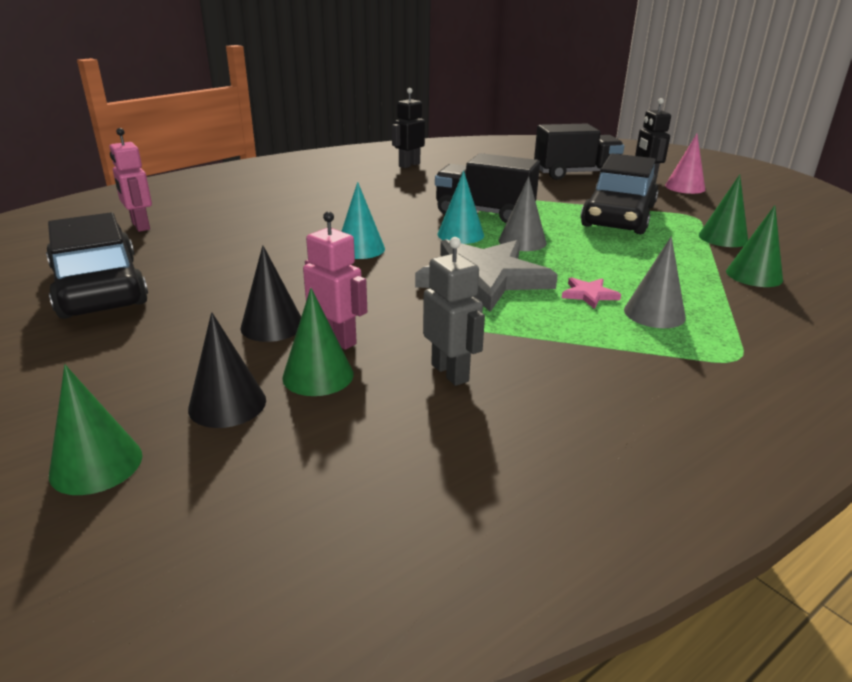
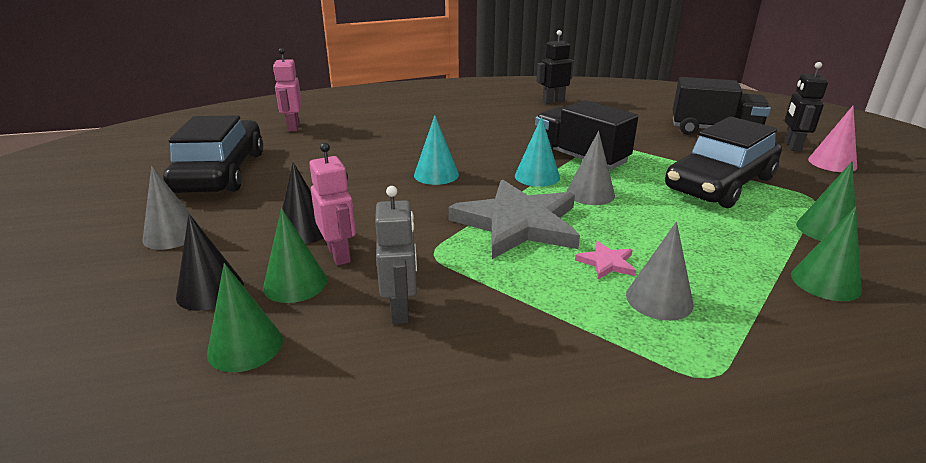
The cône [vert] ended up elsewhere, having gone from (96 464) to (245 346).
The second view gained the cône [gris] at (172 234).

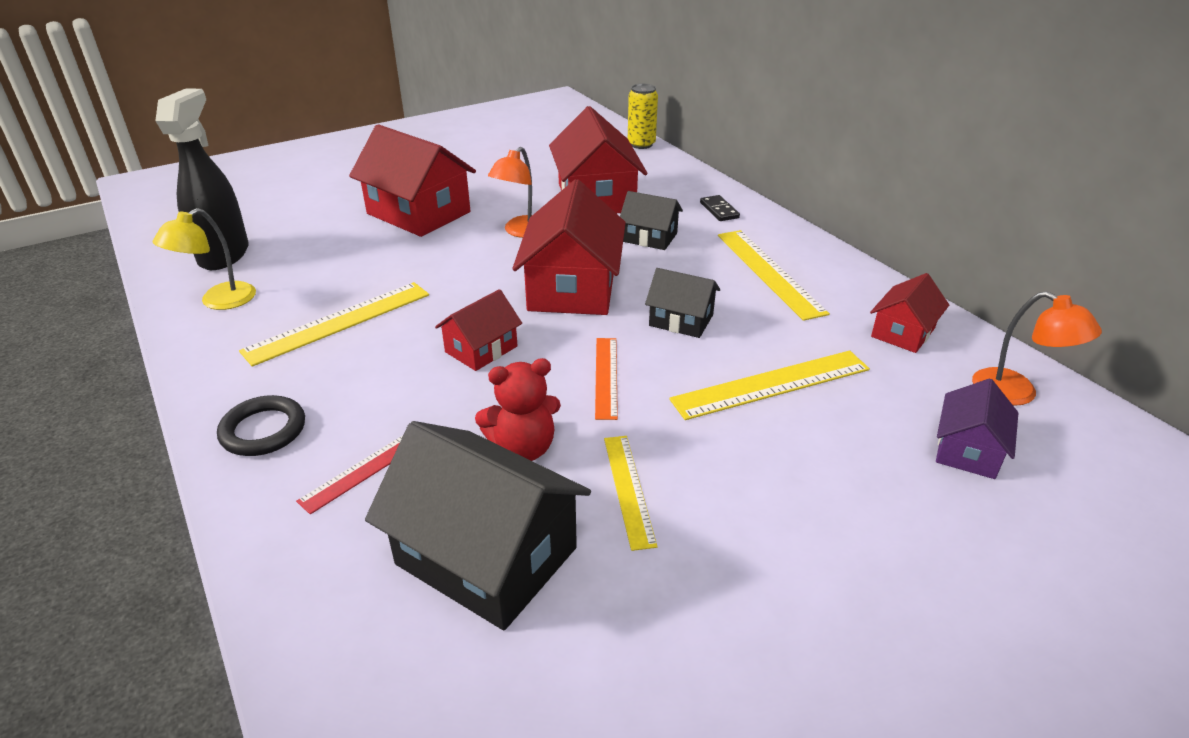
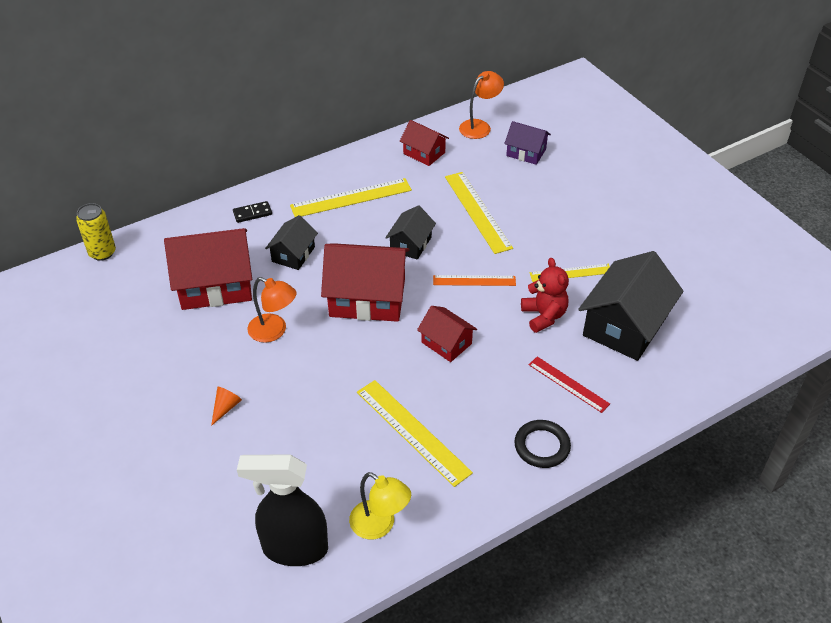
Where the maison [rouge] stood at (419 213), the cône [orange] came to stand at (226 407).

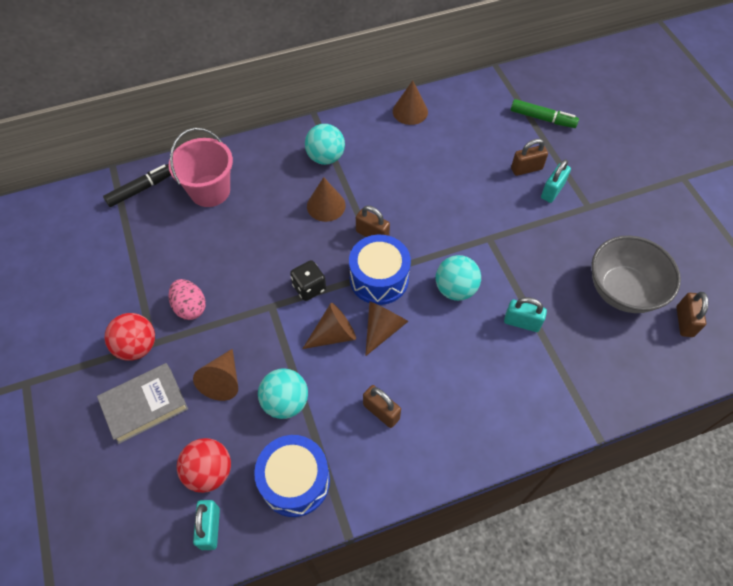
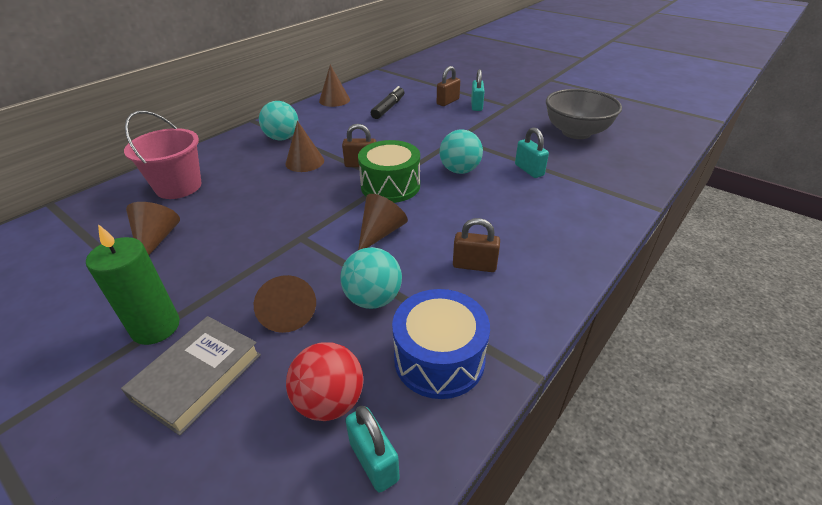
The second view lost the feutre [vert] at (542 118).
The feutre [noir] ended up elsewhere, having gone from (141 189) to (388 108).
What was the tambour [bleu] at (379 278) turned into the tambour [vert] at (390 186).
The second view lost the dé [noir] at (309 287).
The second view lost the œuf [rose] at (190 307).
The second view lost the cadenas [marron] at (684 321).
The cadenas [turquoise] at (522 322) ended up facing another way, 75 degrees clockwise from before.
The cône [marron] ended up elsewhere, having gone from (382 329) to (156 239).
Where the balle [rouge] stood at (137 346), the bougie [vert] came to stand at (156 327).

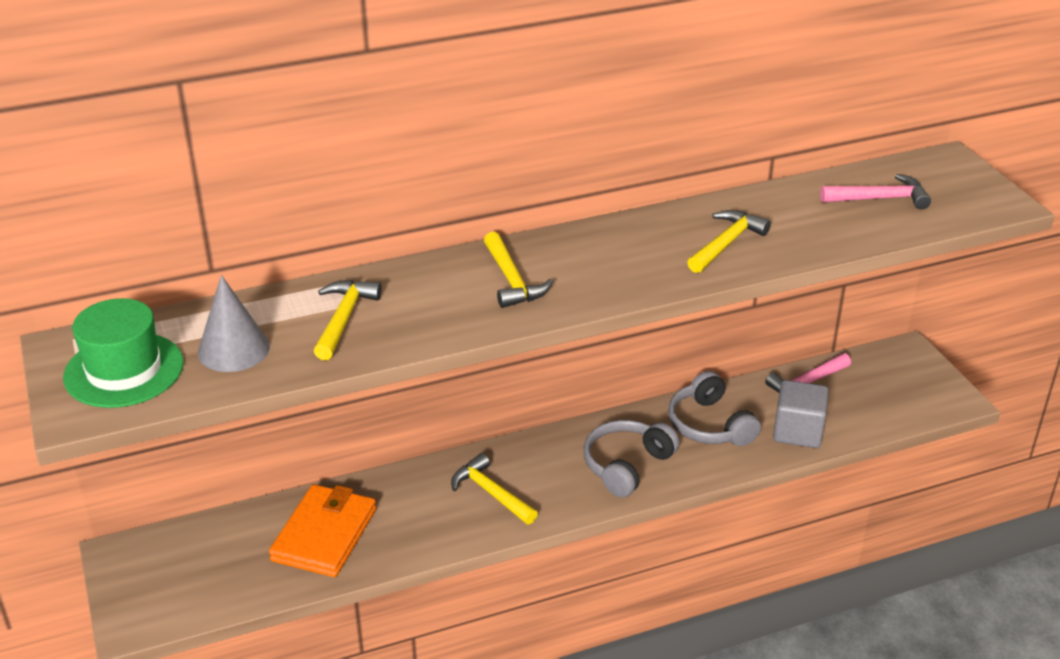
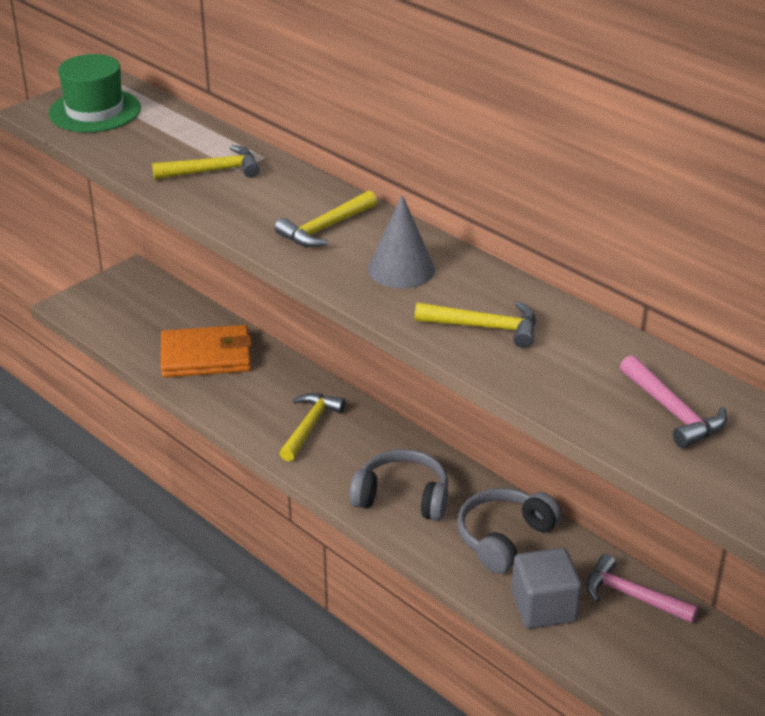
The cône [gris] ended up elsewhere, having gone from (233 349) to (401 269).

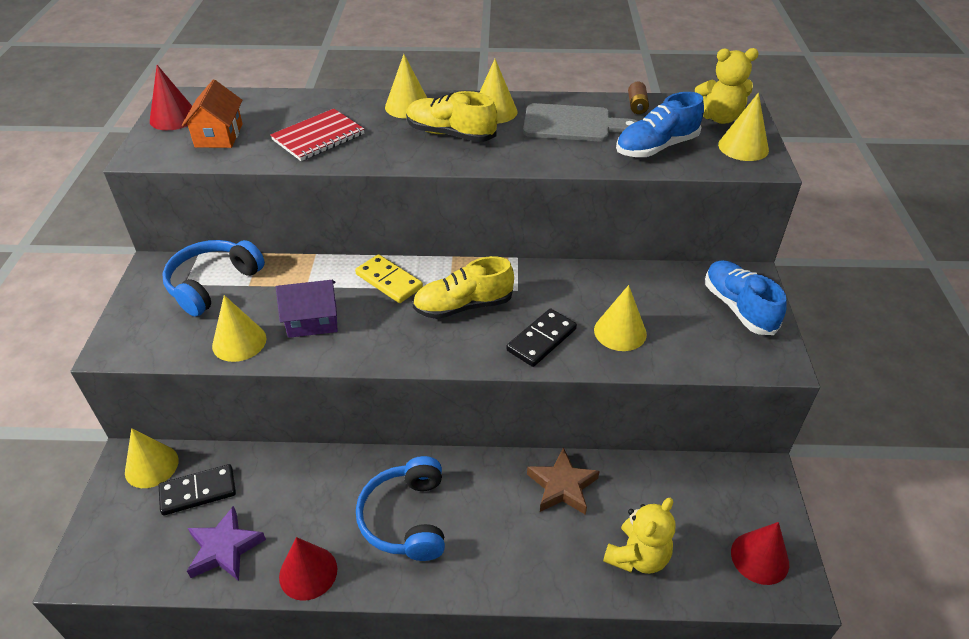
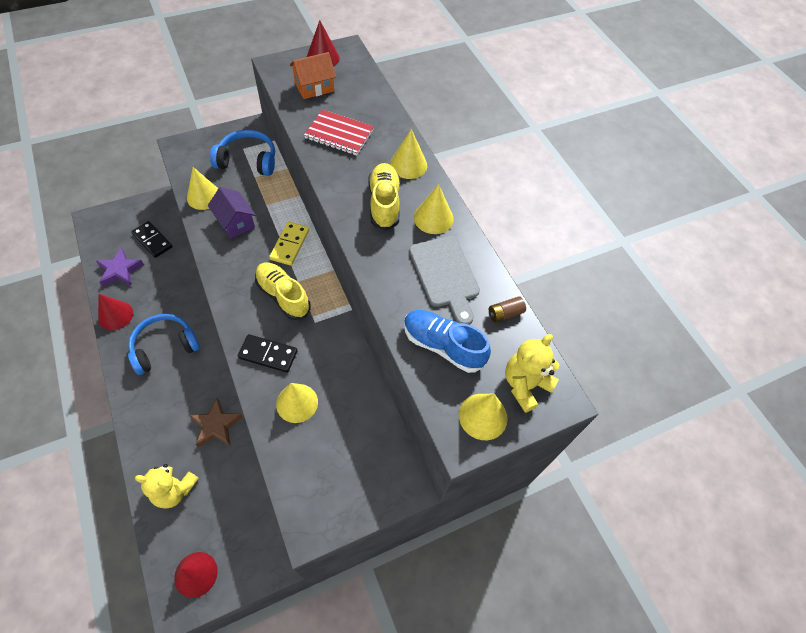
The ours en peluche [jaune] at (719 118) ended up facing another way, 75 degrees clockwise from before.
The second view lost the chaussure [bleu] at (738 307).
The second view lost the cône [jaune] at (151 466).

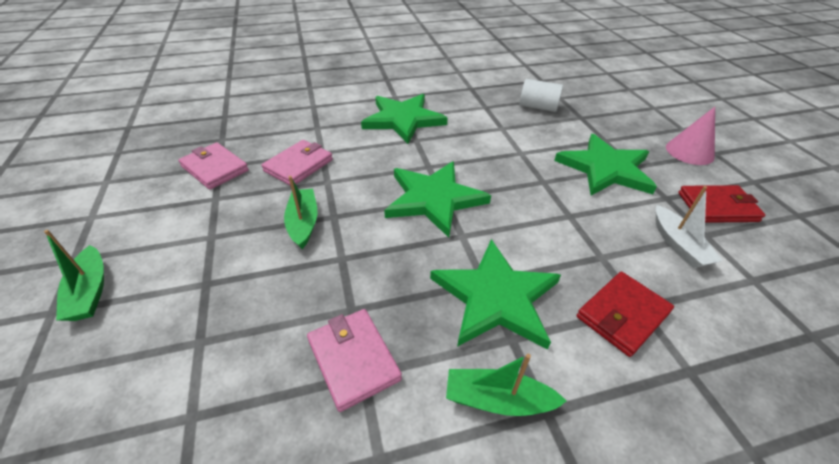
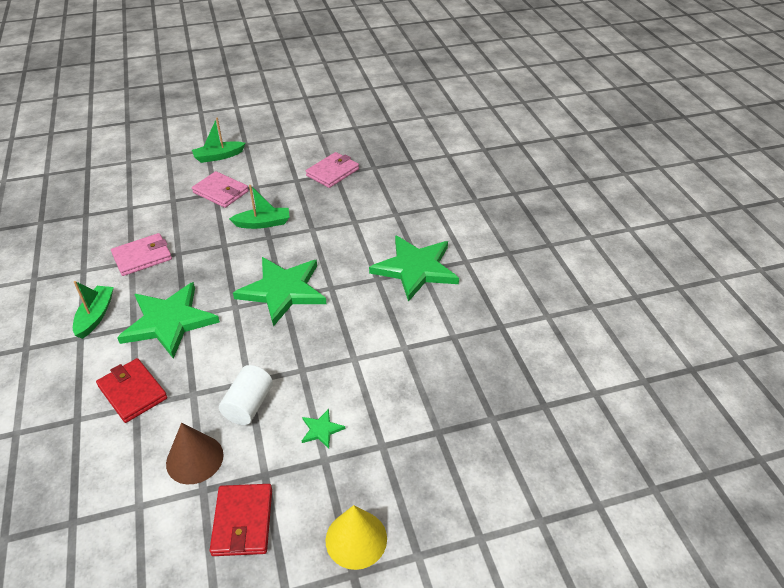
The cylindre [blanc] ended up elsewhere, having gone from (538 107) to (248 405).
What was the cône [rose] at (689 152) turned into the cône [jaune] at (356 539).
The size of the étoile [vert] at (605 168) changed by a factor of 0.41.
The portefeuille [rose] ended up elsewhere, having gone from (299 165) to (221 192).
Where the bateau [blanc] stood at (678 245), the cône [marron] came to stand at (194 459).

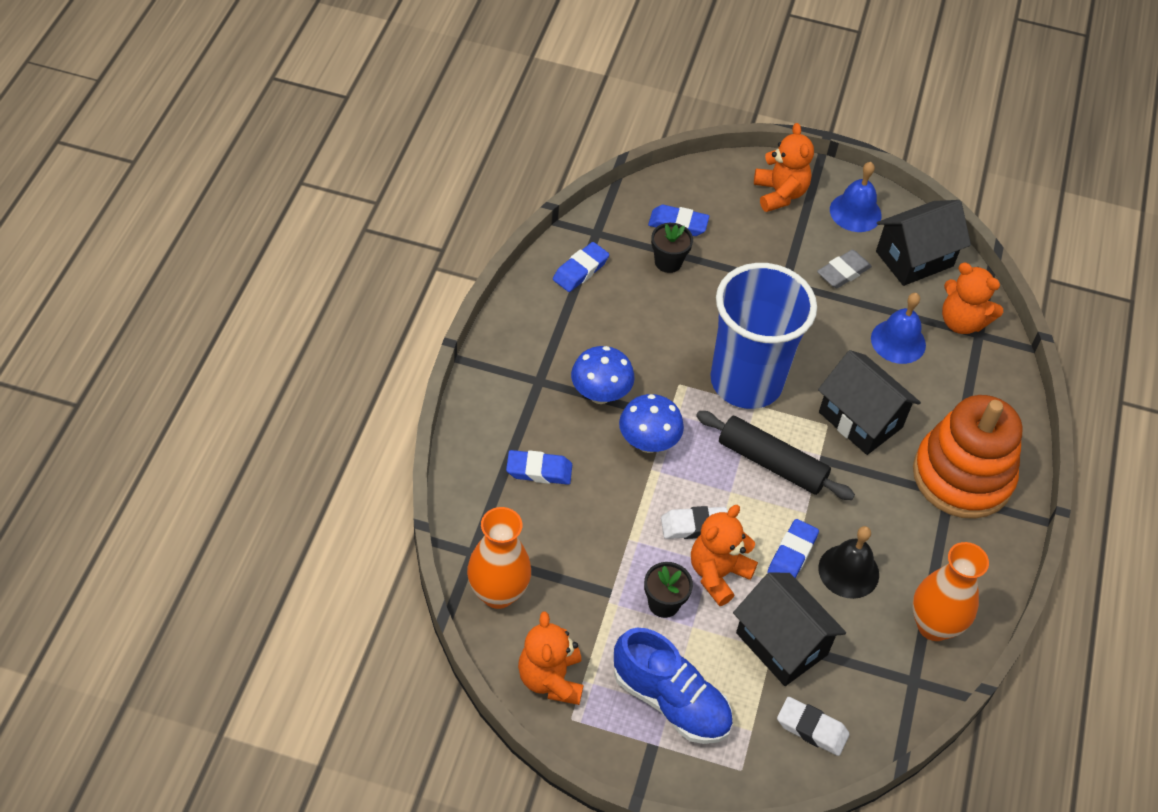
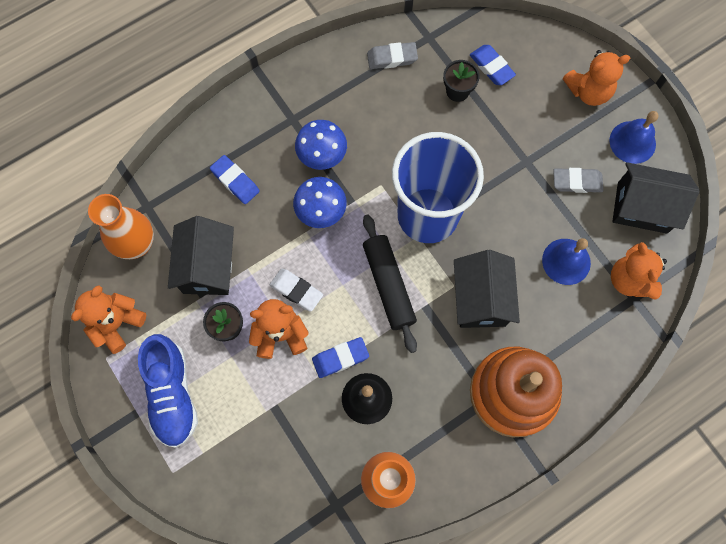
The ours en peluche [orange] at (779 194) ended up facing another way, 45 degrees clockwise from before.
What was the gomme [bleu] at (580 270) turned into the gomme [gris] at (392 58).
The maison [noir] ended up elsewhere, having gone from (781 643) to (208 267).
The second view lost the gomme [blanc] at (812 729).

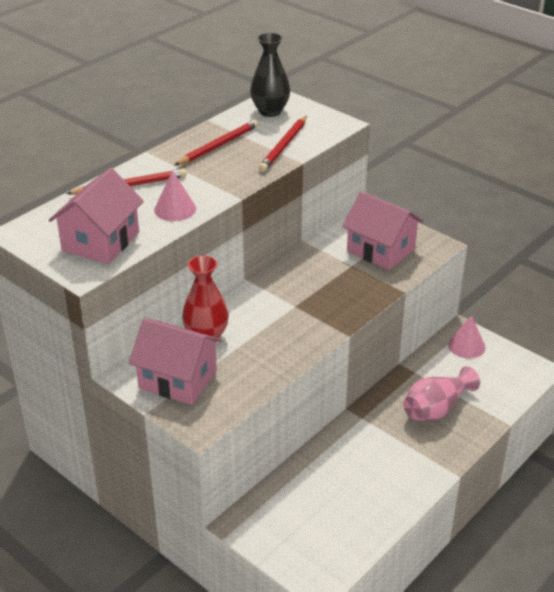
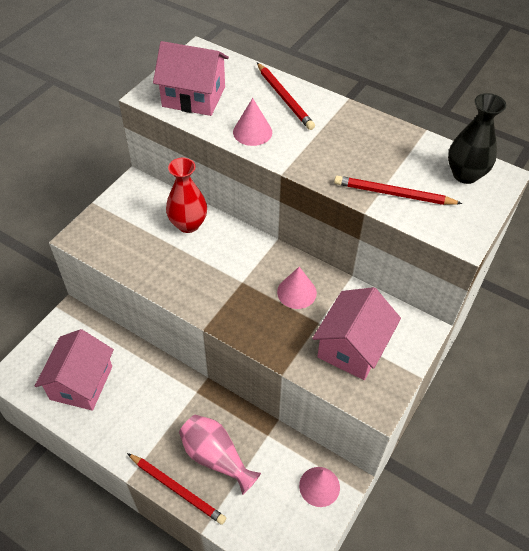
The crayon [rouge] ended up elsewhere, having gone from (219 145) to (177 489).
The maison [rose] ended up elsewhere, having gone from (178 379) to (81 383).
The second view gained the cône [rose] at (296 292).

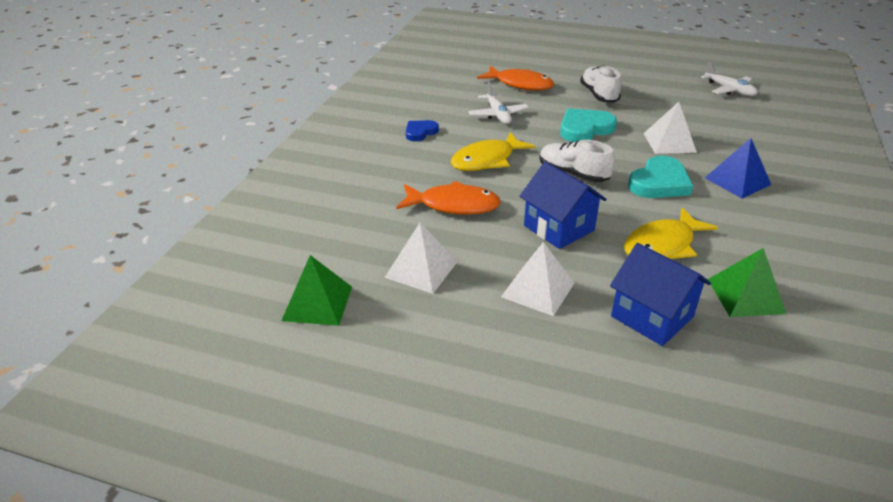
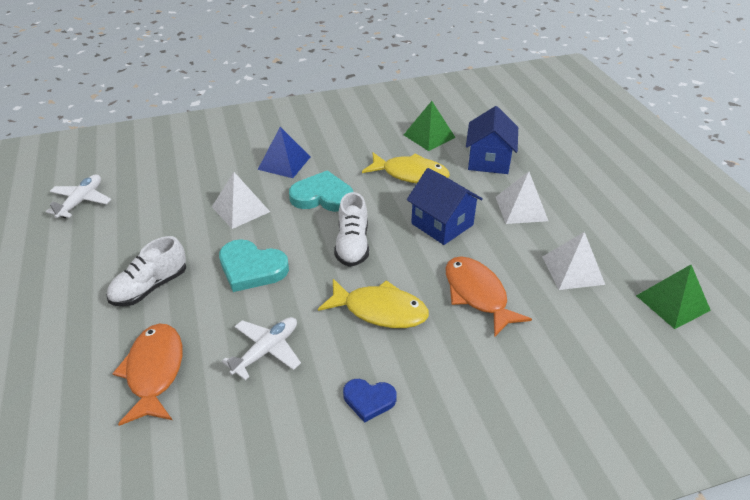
The maison [bleu] at (559 228) ended up facing another way, 60 degrees counterclockwise from before.

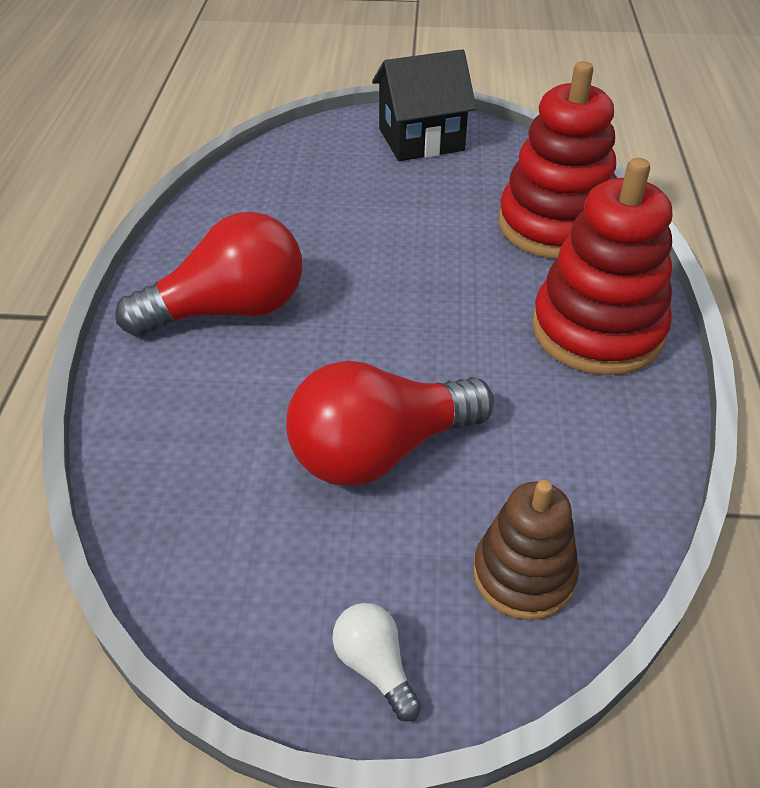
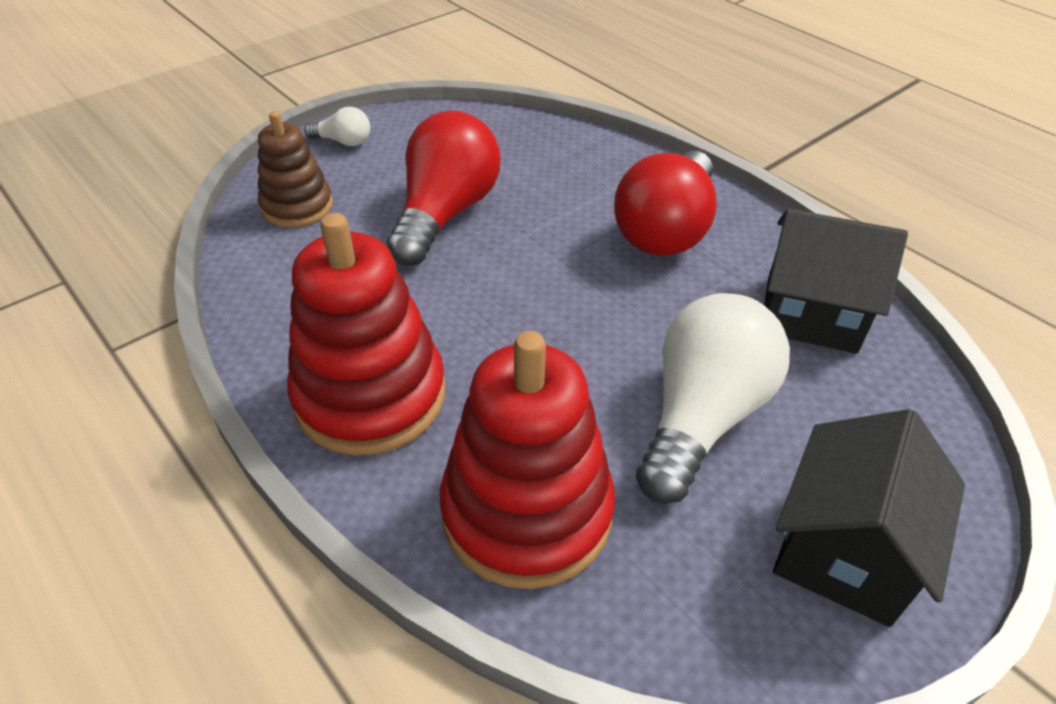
The second view gained the maison [noir] at (811 314).
The second view gained the ampoule [blanc] at (701 416).

